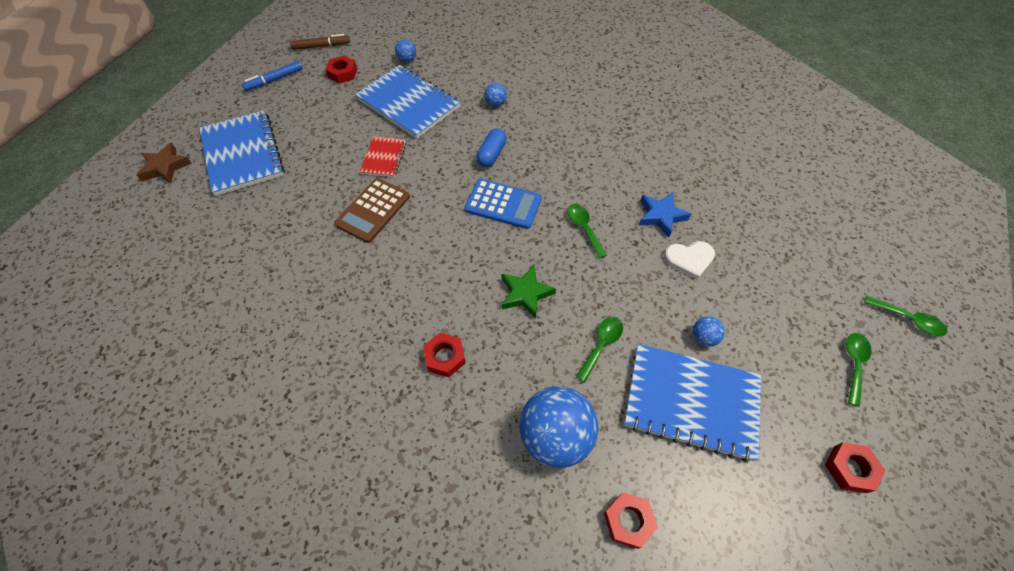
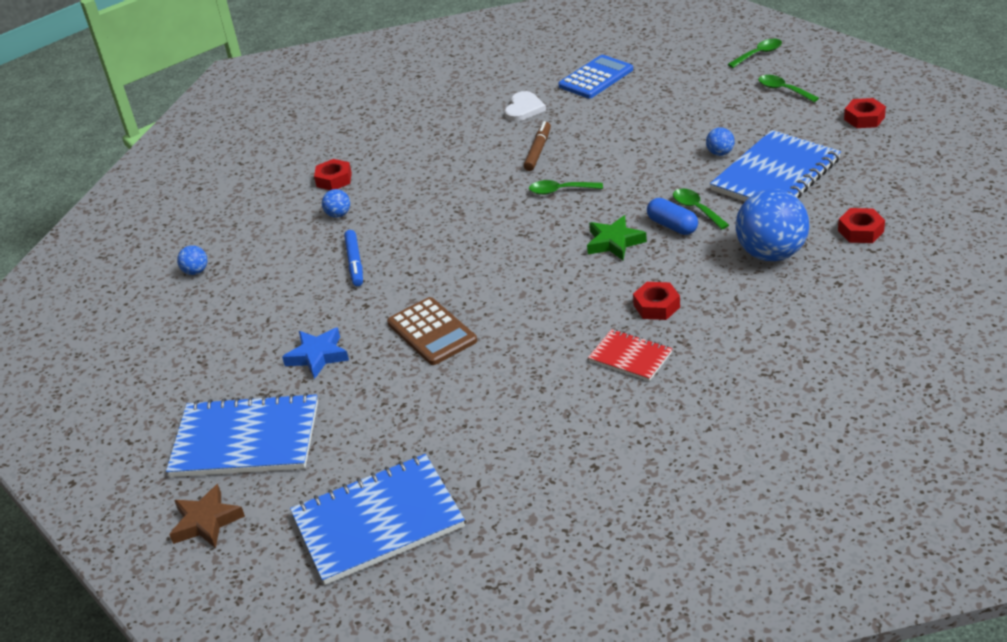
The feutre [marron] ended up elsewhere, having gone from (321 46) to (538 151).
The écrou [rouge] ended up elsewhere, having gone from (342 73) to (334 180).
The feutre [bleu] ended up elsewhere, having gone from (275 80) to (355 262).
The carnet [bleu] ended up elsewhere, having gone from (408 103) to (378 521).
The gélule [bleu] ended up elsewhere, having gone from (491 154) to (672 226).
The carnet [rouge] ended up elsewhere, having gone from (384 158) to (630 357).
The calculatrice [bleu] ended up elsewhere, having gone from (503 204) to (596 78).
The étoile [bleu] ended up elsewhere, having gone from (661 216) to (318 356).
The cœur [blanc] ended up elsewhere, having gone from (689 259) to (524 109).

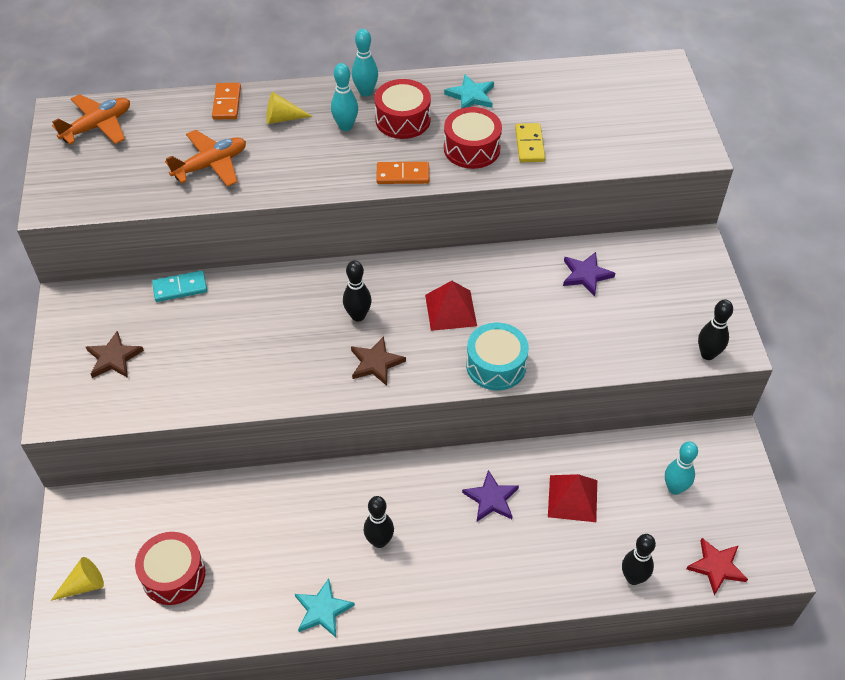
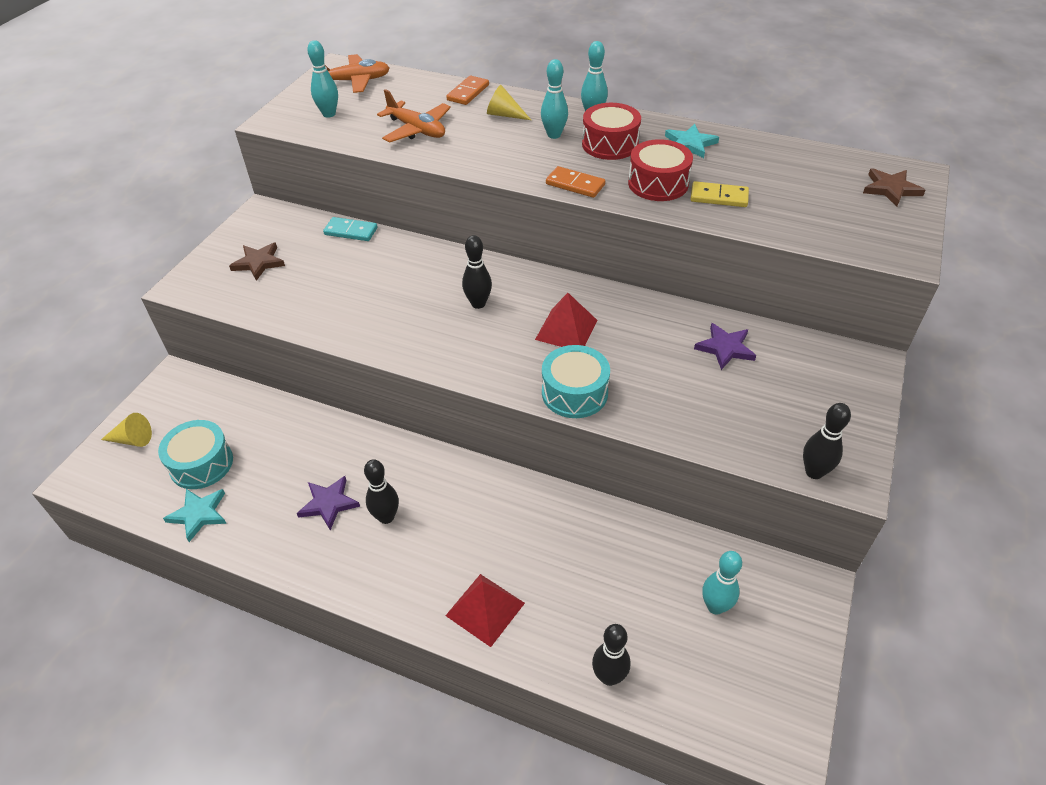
The domino [jaune] at (529 145) ended up facing another way, 75 degrees clockwise from before.
The avion [orange] at (211 165) ended up facing another way, 45 degrees clockwise from before.
The étoile [marron] ended up elsewhere, having gone from (376 363) to (891 189).
The étoile [violet] ended up elsewhere, having gone from (491 499) to (328 503).
The pyramide [rouge] ended up elsewhere, having gone from (572 498) to (485 609).
What was the tambour [rouge] at (173 575) turned into the tambour [turquoise] at (201 464).
The second view lost the étoile [rouge] at (716 566).
The étoile [turquoise] ended up elsewhere, having gone from (322 610) to (199 514).
The second view gained the quille [turquoise] at (329 114).

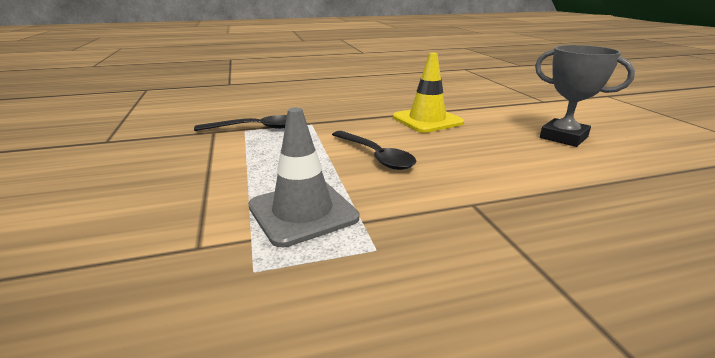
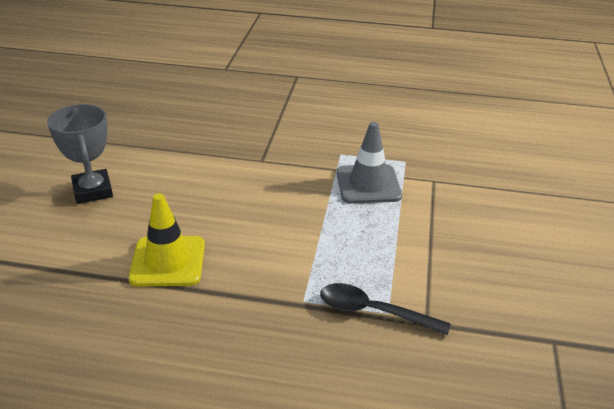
The second view lost the cuillère [noir] at (375 156).

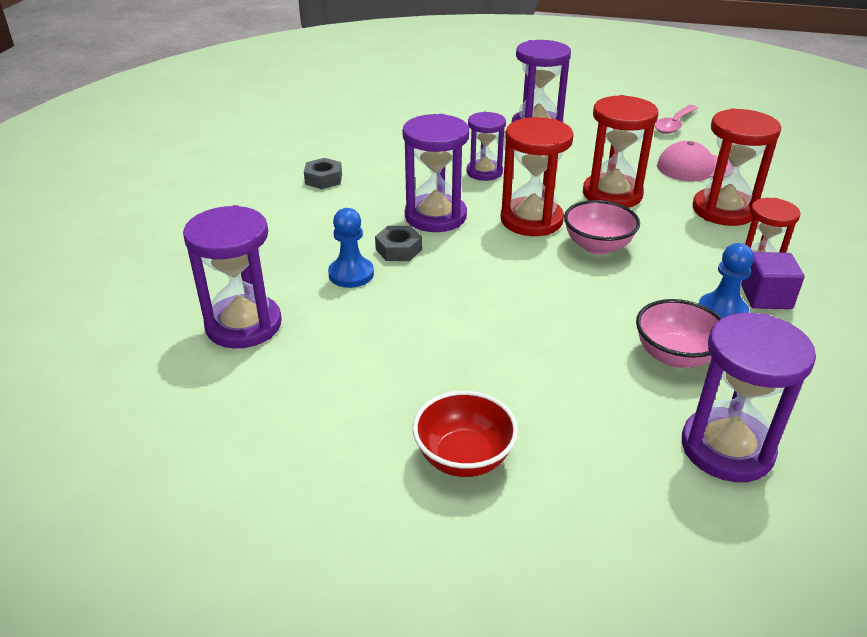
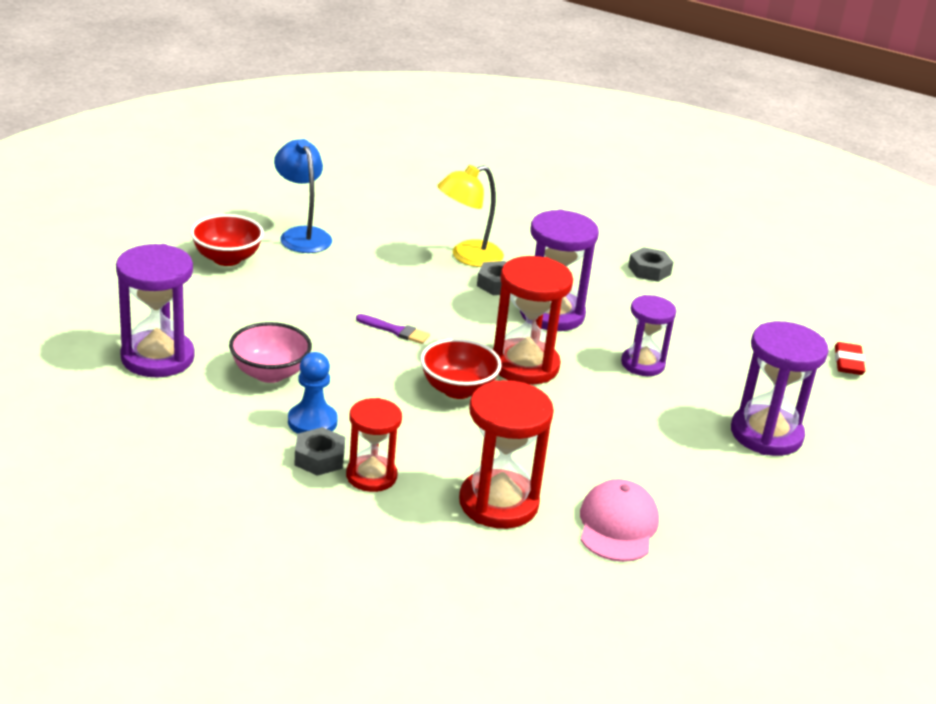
The second view lost the sablier [rouge] at (612 194).
The second view lost the cuillère [rose] at (674 125).
What was the bol [rose] at (597 246) turned into the bol [rouge] at (457 389).
The second view lost the sablier [violet] at (244 325).
Where the pion [bleu] stood at (351 274), the lampe [jaune] came to stand at (467 257).
Where the cube [violet] stood at (766 297), the écrou [gris] came to stand at (319 458).
The second view gained the lampe [bleu] at (302 235).
The second view gained the pinceau [violet] at (395 331).
The second view gained the gomme [rouge] at (848 363).

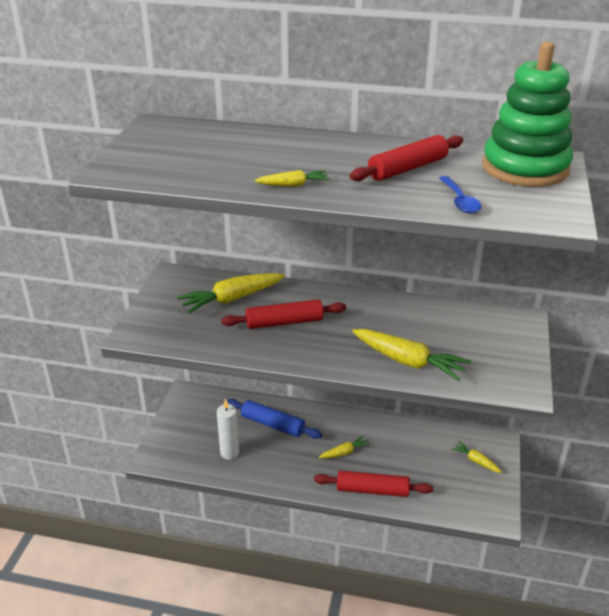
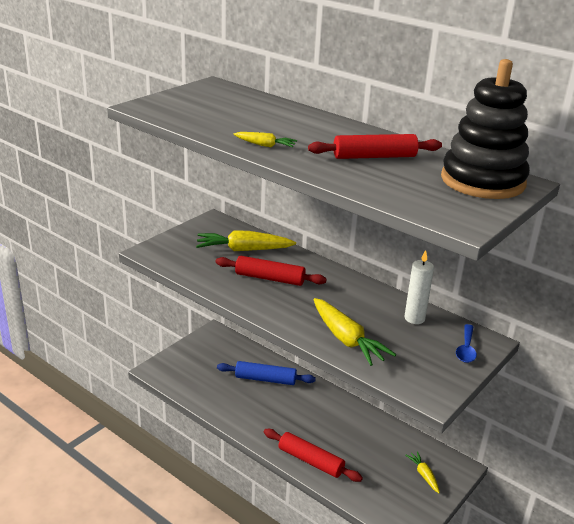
What was the jouet à empiler [vert] at (525 168) turned into the jouet à empiler [noir] at (482 181).
The cuillère [bleu] ended up elsewhere, having gone from (460 201) to (466 349).
The bougie [blanc] ended up elsewhere, having gone from (229 452) to (414 318).
The rouleau à pâtisserie [bleu] at (273 424) ended up facing another way, 45 degrees counterclockwise from before.
The second view lost the carotte [jaune] at (344 452).

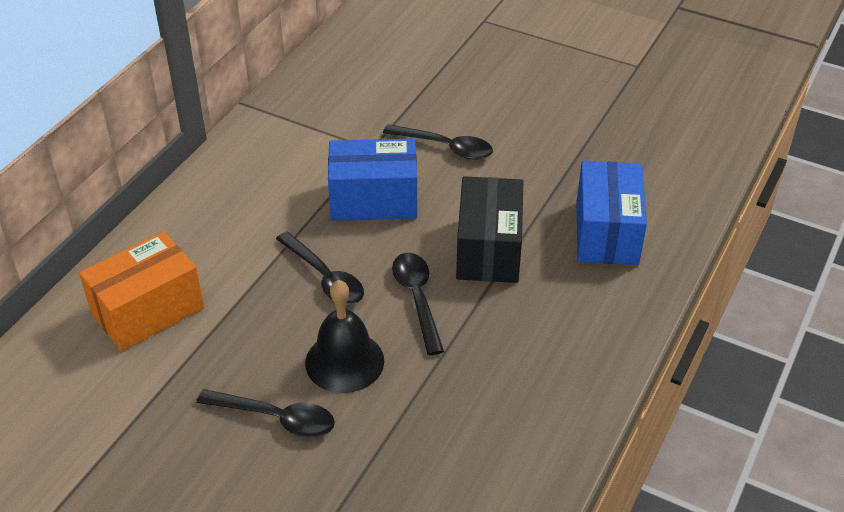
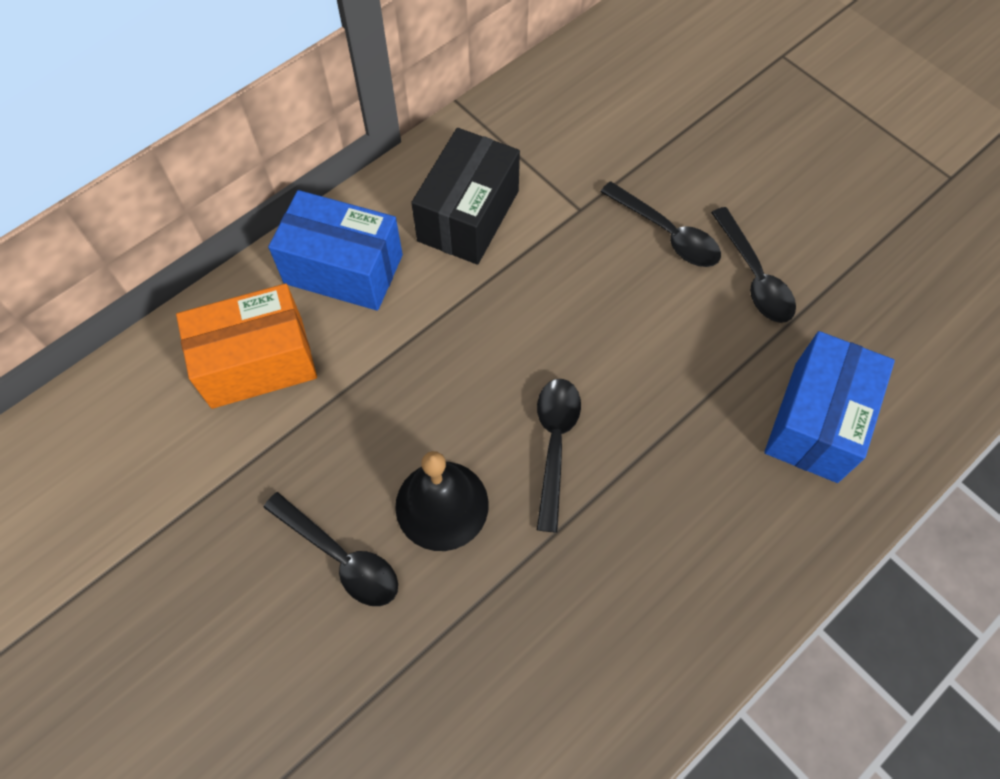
The boîte [bleu] ended up elsewhere, having gone from (374 200) to (343 269).
The boîte [noir] ended up elsewhere, having gone from (488 249) to (468 216).
The cuillère [noir] ended up elsewhere, having gone from (325 277) to (754 276).

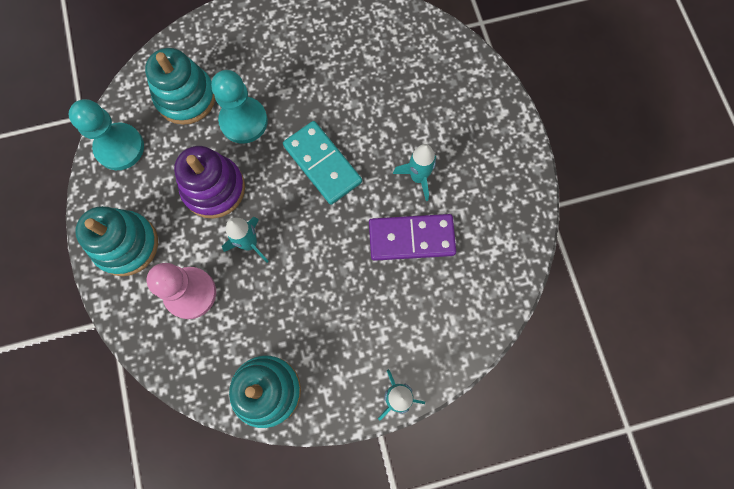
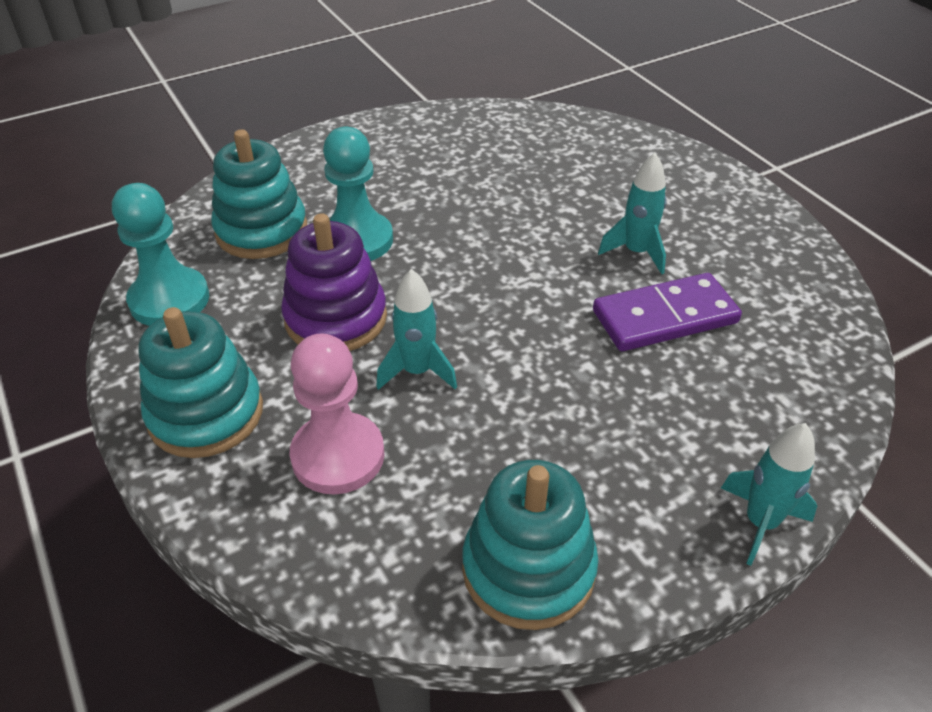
The second view lost the domino [turquoise] at (322 164).

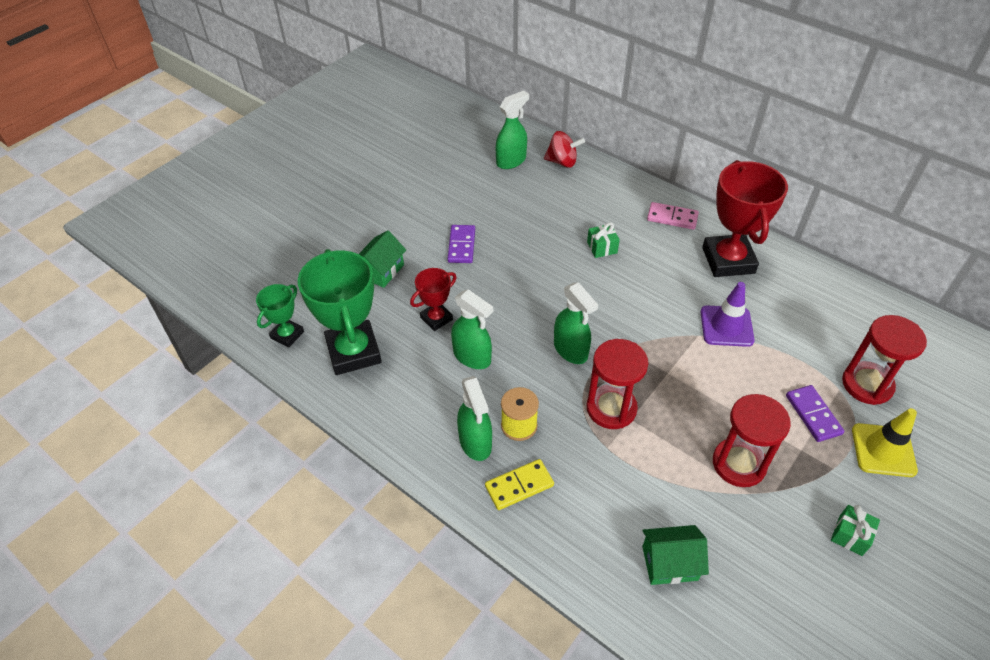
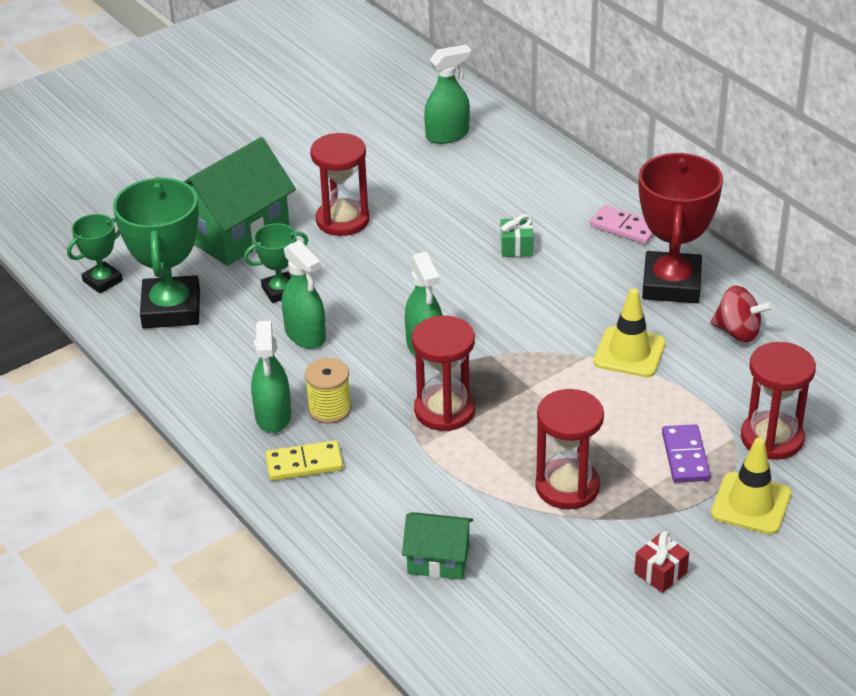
The toupie [rouge] ended up elsewhere, having gone from (562 162) to (738 332).
Where the domino [violet] stood at (461 246), the sablier [rouge] came to stand at (342 220).
The size of the maison [vert] at (381 271) changed by a factor of 1.86.
What was the trophée [rouge] at (436 318) turned into the trophée [vert] at (280 291).
What was the cône de chantier [violet] at (726 326) turned into the cône de chantier [jaune] at (629 352).
What was the cadeau [vert] at (850 535) turned into the cadeau [rouge] at (660 573).

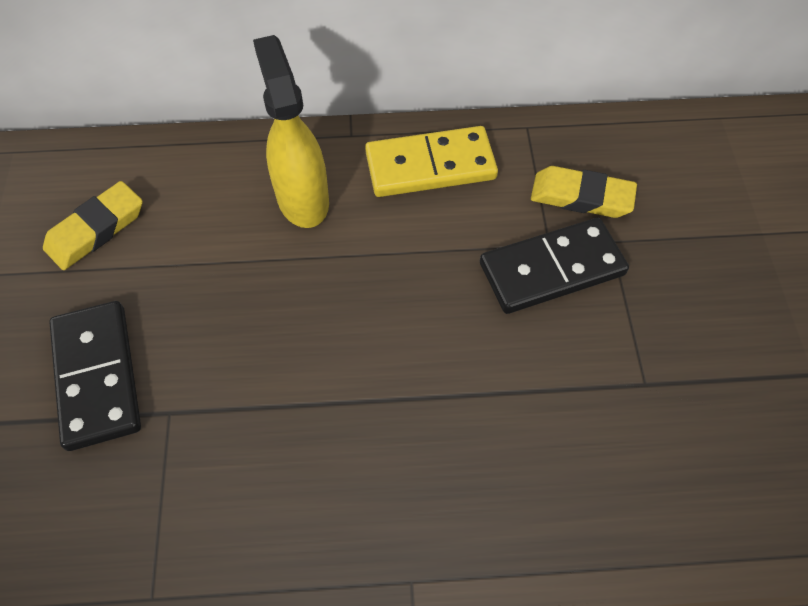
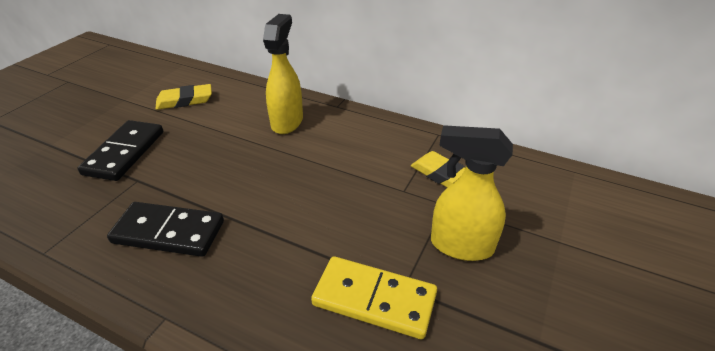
The domino [jaune] ended up elsewhere, having gone from (430 166) to (374 299).
The domino [noir] ended up elsewhere, having gone from (552 269) to (168 232).
The second view gained the vaporisateur [jaune] at (460 245).

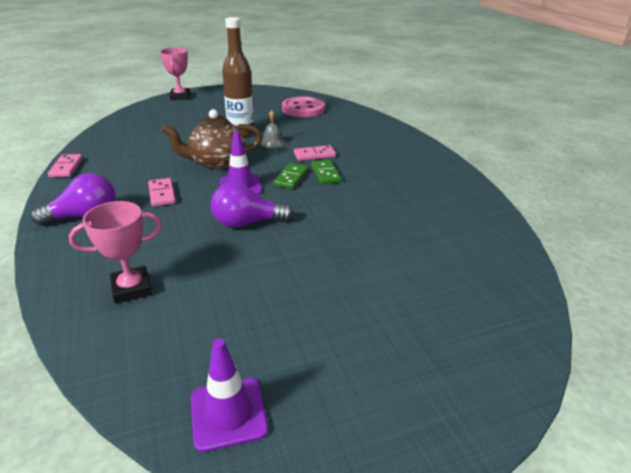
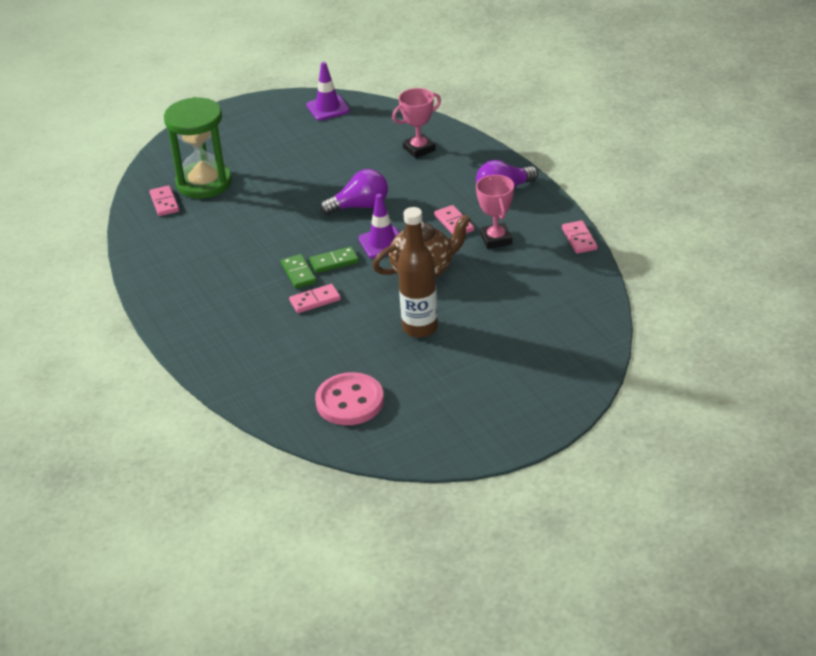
The trophée [rose] ended up elsewhere, having gone from (180 97) to (496 239).
The second view lost the cloche [gris] at (272 142).
The domino [vert] at (291 178) ended up facing another way, 60 degrees clockwise from before.
The second view gained the sablier [vert] at (204 183).
The second view gained the domino [rose] at (164 202).

